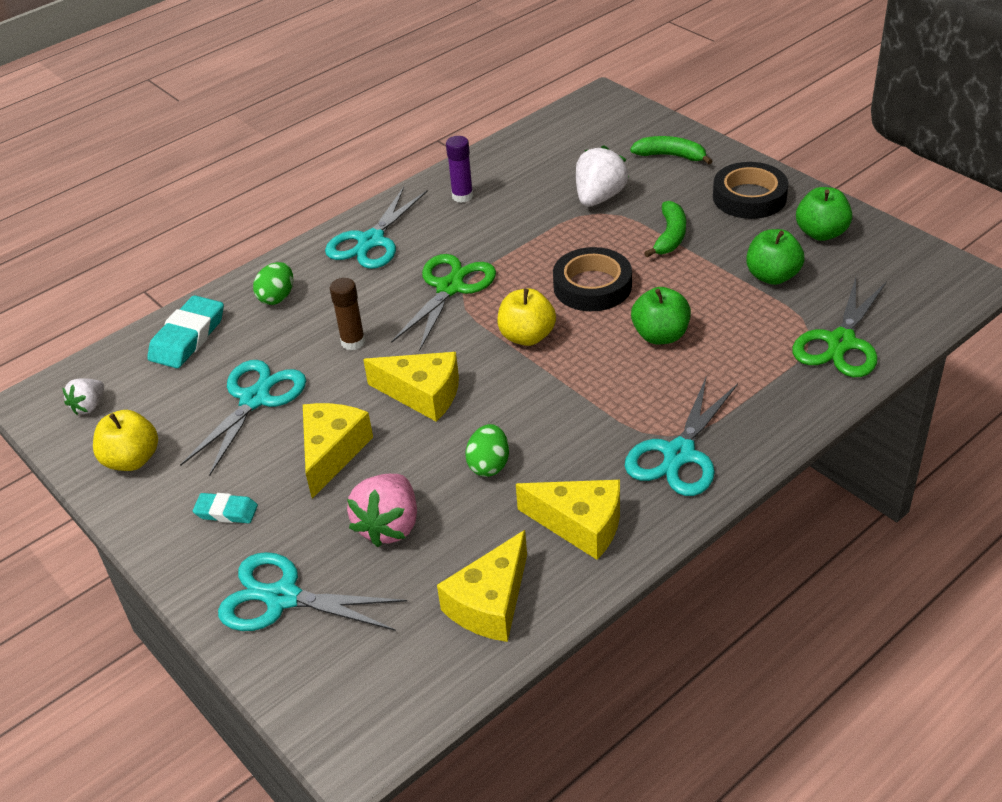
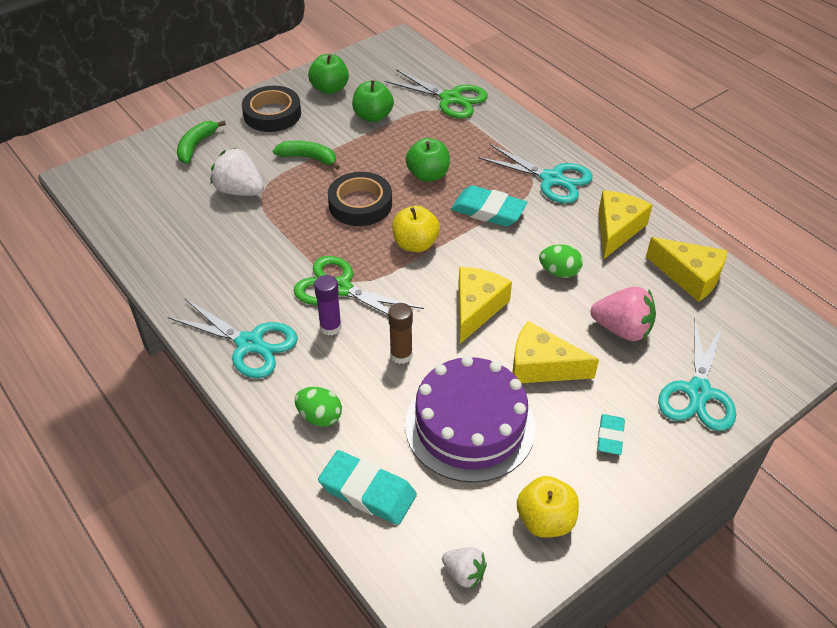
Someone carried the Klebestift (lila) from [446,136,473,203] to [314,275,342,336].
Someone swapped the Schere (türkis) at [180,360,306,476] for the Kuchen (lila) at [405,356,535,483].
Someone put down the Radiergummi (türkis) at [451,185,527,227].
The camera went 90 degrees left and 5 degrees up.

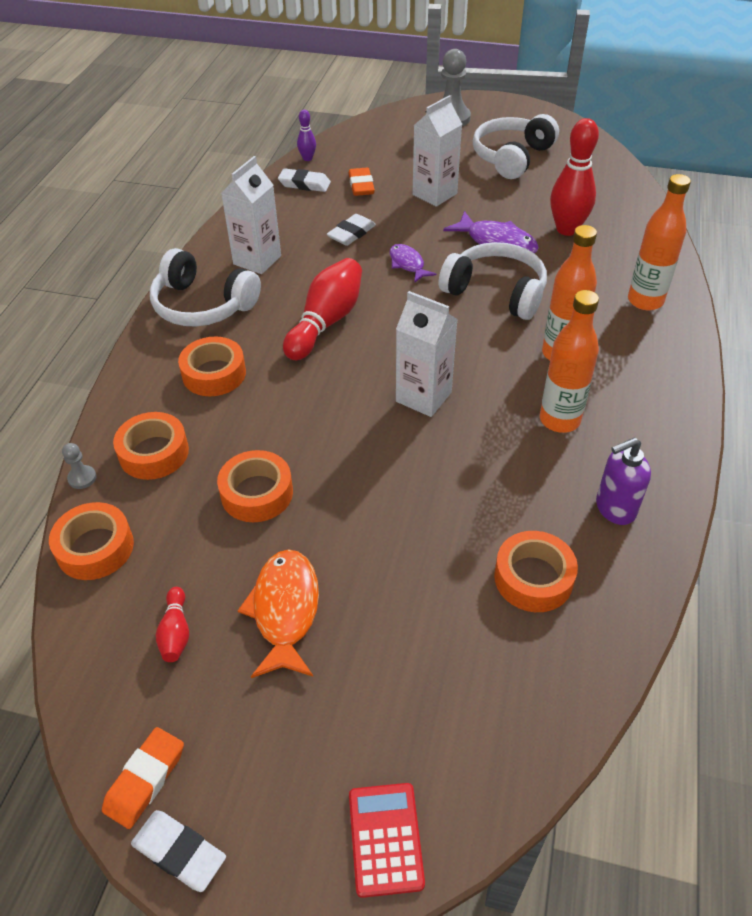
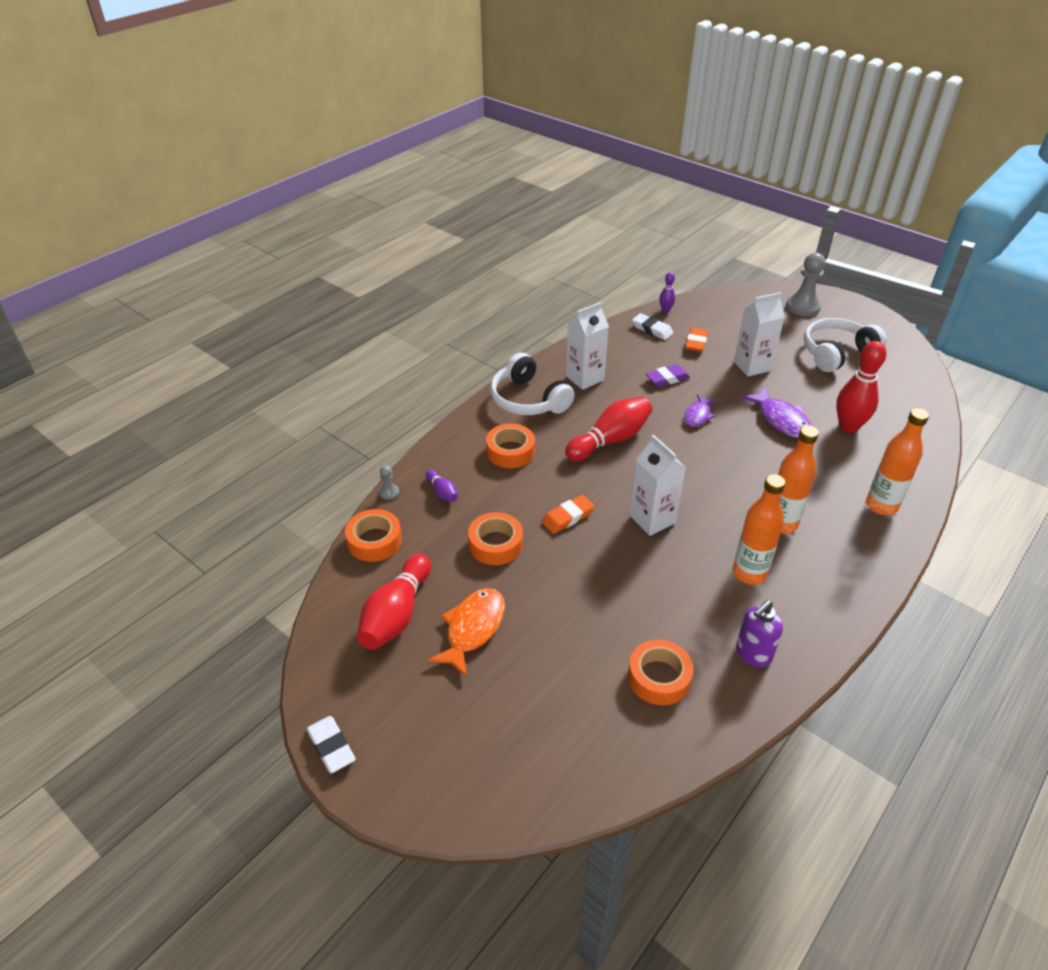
Someone scaled the Bowlingkegel (rot) at [156,587,189,662] by 2.05.
Someone swapped the Klebeband (orange) at [113,412,189,480] for the Bowlingkegel (lila) at [426,470,458,502].
Someone carried the Radiergummi (orange) from [102,727,184,829] to [542,495,595,534].
Someone repainted the Radiergummi (weiß) at [327,214,376,246], which became the Radiergummi (lila) at [646,364,690,387].
Someone rotated the Fisch (lila) at [390,244,436,283] by 150 degrees counterclockwise.
Someone rotated the Seifenspender (lila) at [596,437,651,525] by 45 degrees counterclockwise.
Someone took away the Taschenrechner (rot) at [349,783,425,898].
Someone took away the Kopfhörer (weiß) at [439,242,547,320].
The camera went 25 degrees right and 5 degrees down.

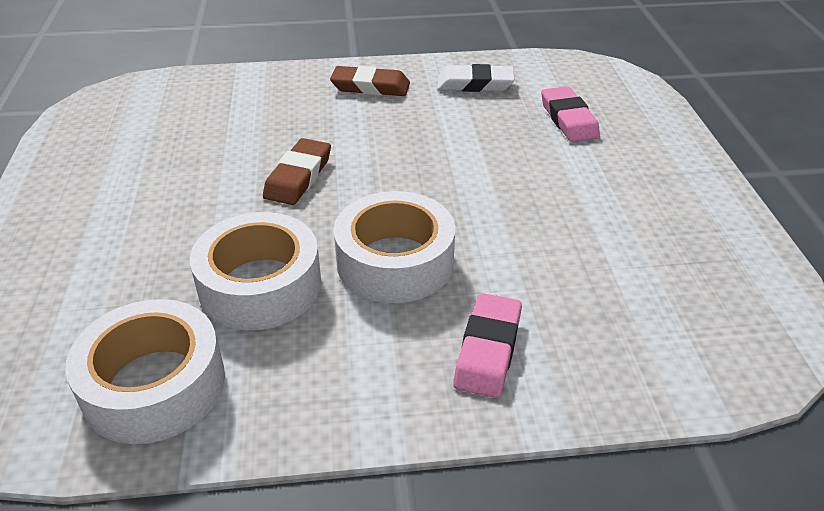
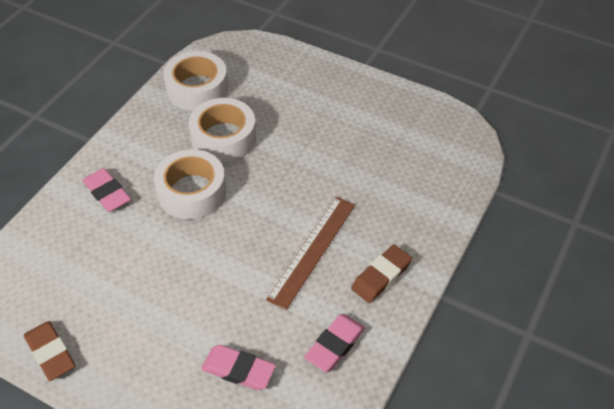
Someone carried the Radiergummi (braun) from [263,138,331,205] to [24,321,75,381].
Someone put down the Lineal (braun) at [266,197,355,310].
Someone repainted the Radiergummi (weiß) at [438,64,515,92], which became the Radiergummi (rosa) at [304,314,365,372].
The camera went 125 degrees right and 10 degrees up.

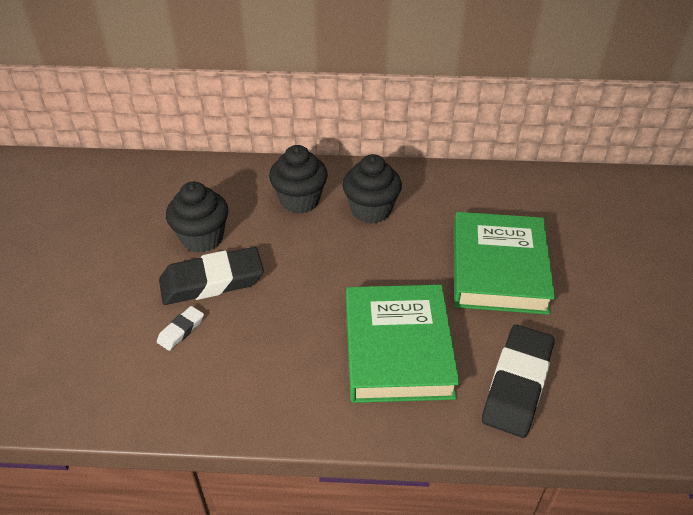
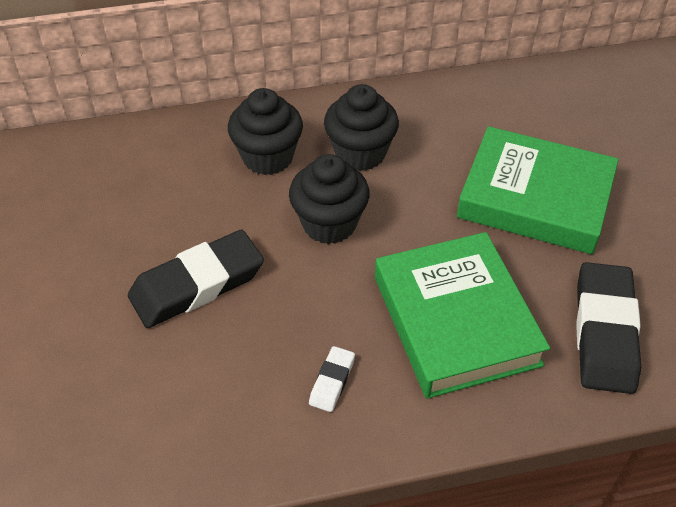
Someone carried the Muffin (schwarz) from [166,181,228,253] to [289,154,370,244].
Someone carried the Radiergummi (weiß) from [157,306,204,351] to [309,346,355,412].
Someone rotated the Buch (grün) at [453,212,555,315] by 60 degrees counterclockwise.
The camera went 15 degrees left and 5 degrees up.

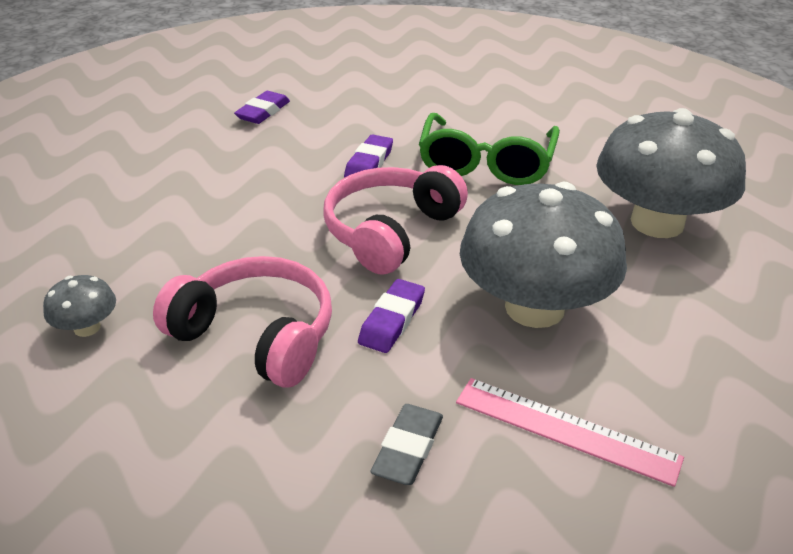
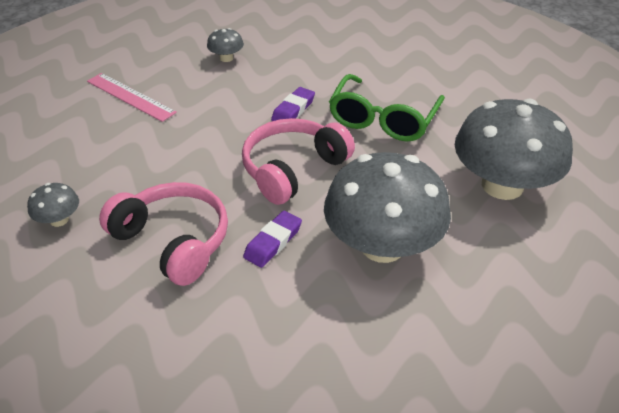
Someone carried the Lineal (rosa) from [456,378,684,487] to [87,73,177,122].
Someone swapped the Radiergummi (lila) at [234,91,290,124] for the Pilz (grau) at [207,28,244,62].
Someone took away the Radiergummi (grau) at [370,404,443,485].
The camera went 10 degrees right and 5 degrees up.

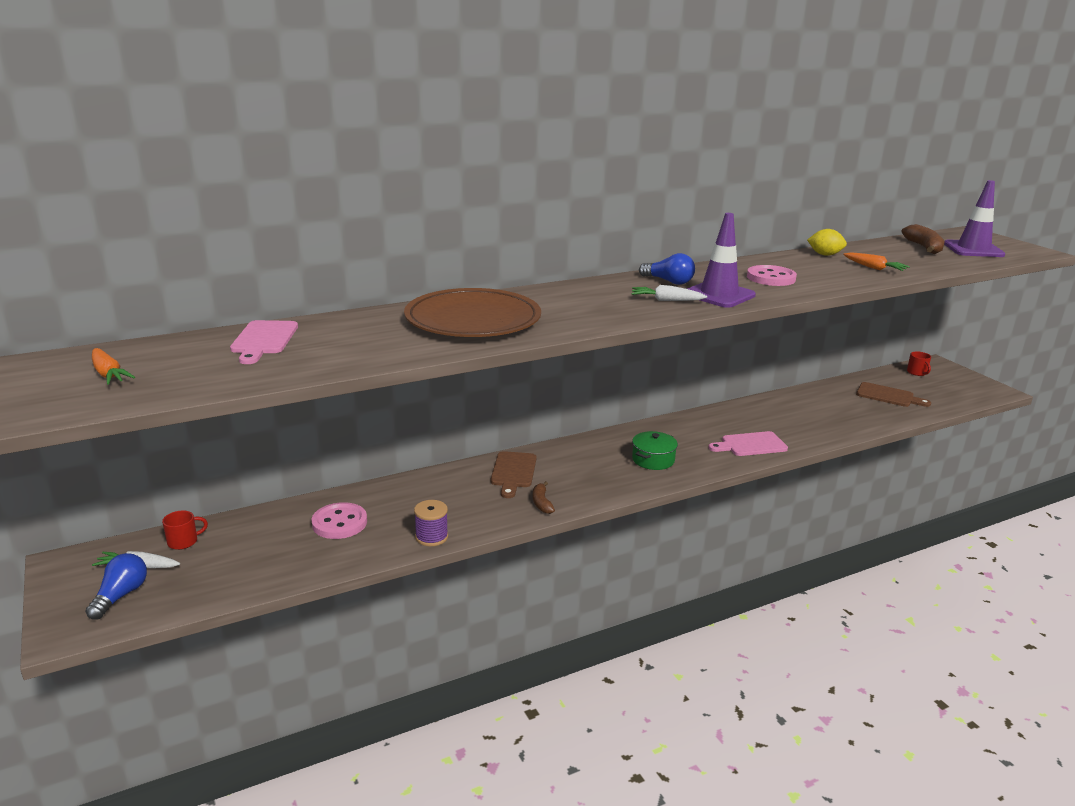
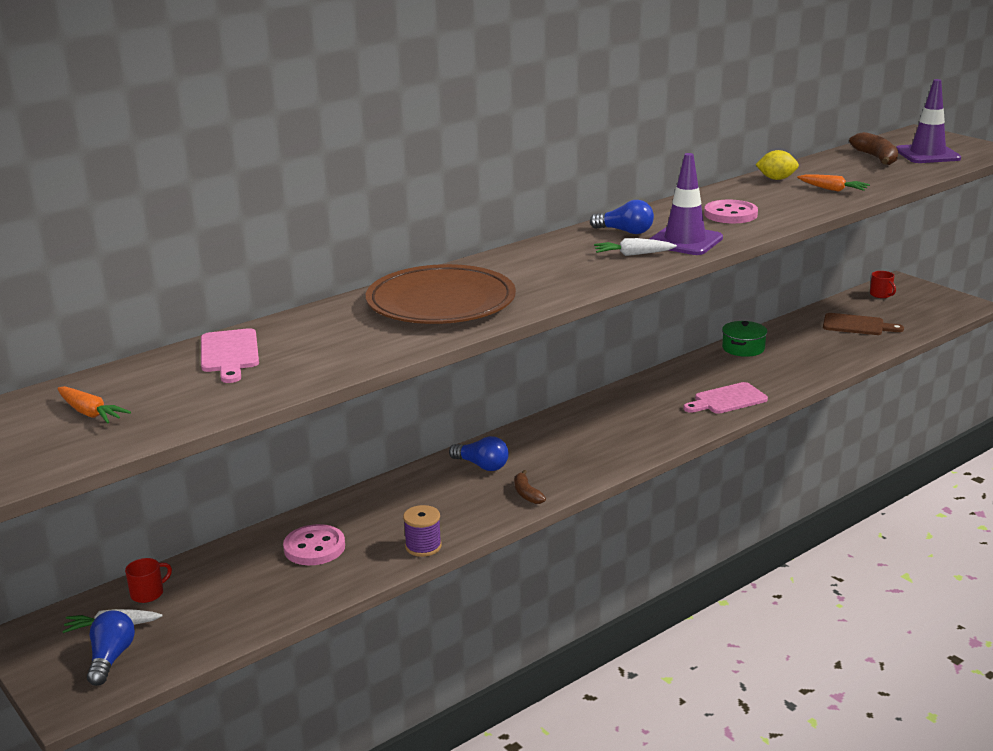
Someone swapped the Schneidebrett (braun) at [491,451,537,498] for the Glühbirne (blau) at [449,436,509,471].
Someone carried the Kochtopf (grün) from [632,431,678,470] to [722,321,768,357].
The camera went 10 degrees left and 0 degrees up.

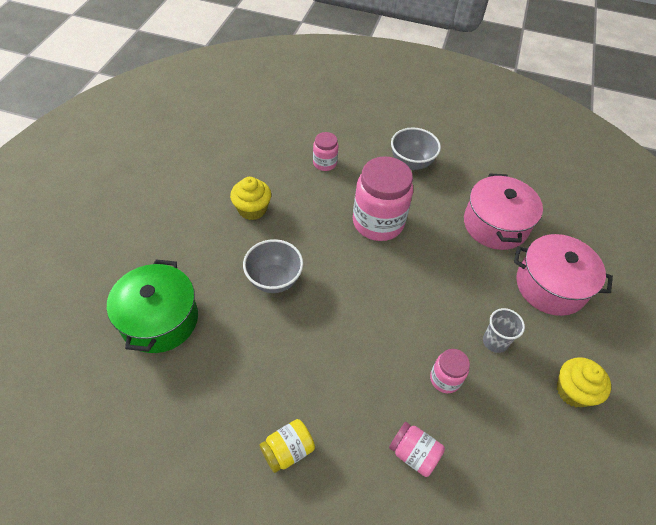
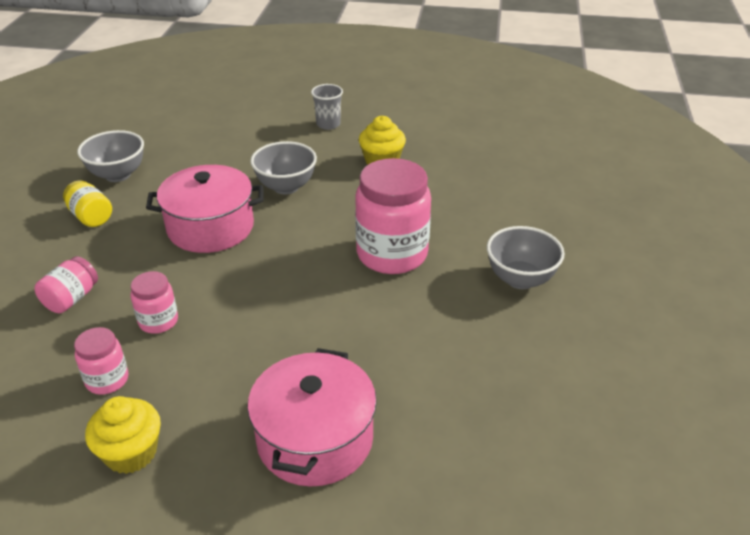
Someone carried the Einmachglas (rosa) from [313,132,338,171] to [74,327,128,395].
Someone put down the Schüssel (grau) at [77,130,144,182].
Someone carried the Kochtopf (rosa) from [464,173,543,250] to [146,165,263,253].
Someone carried the Becher (grau) from [483,308,525,353] to [311,84,343,130].
Someone took away the Kochtopf (grün) at [107,259,198,353].
The camera went 85 degrees right and 15 degrees down.

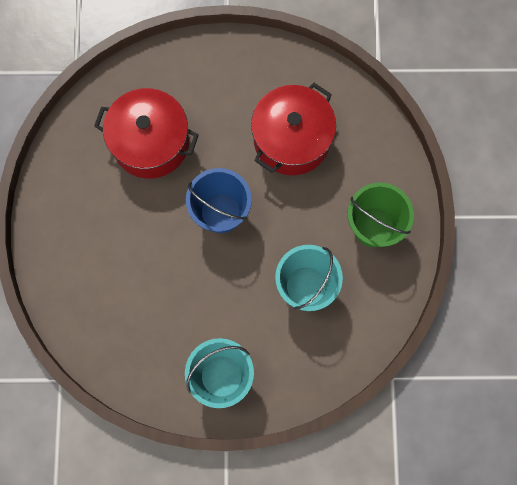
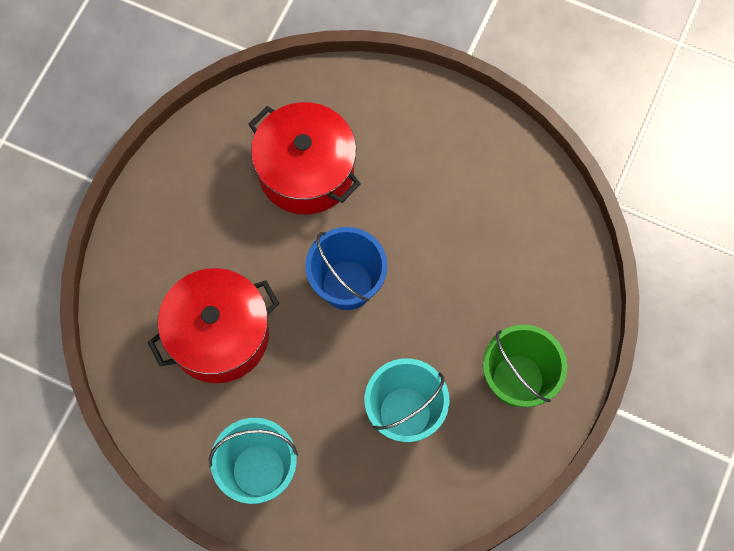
Someone carried the Kochtopf (rot) from [251,83,336,175] to [147,268,279,383].
The camera went 25 degrees right and 5 degrees down.

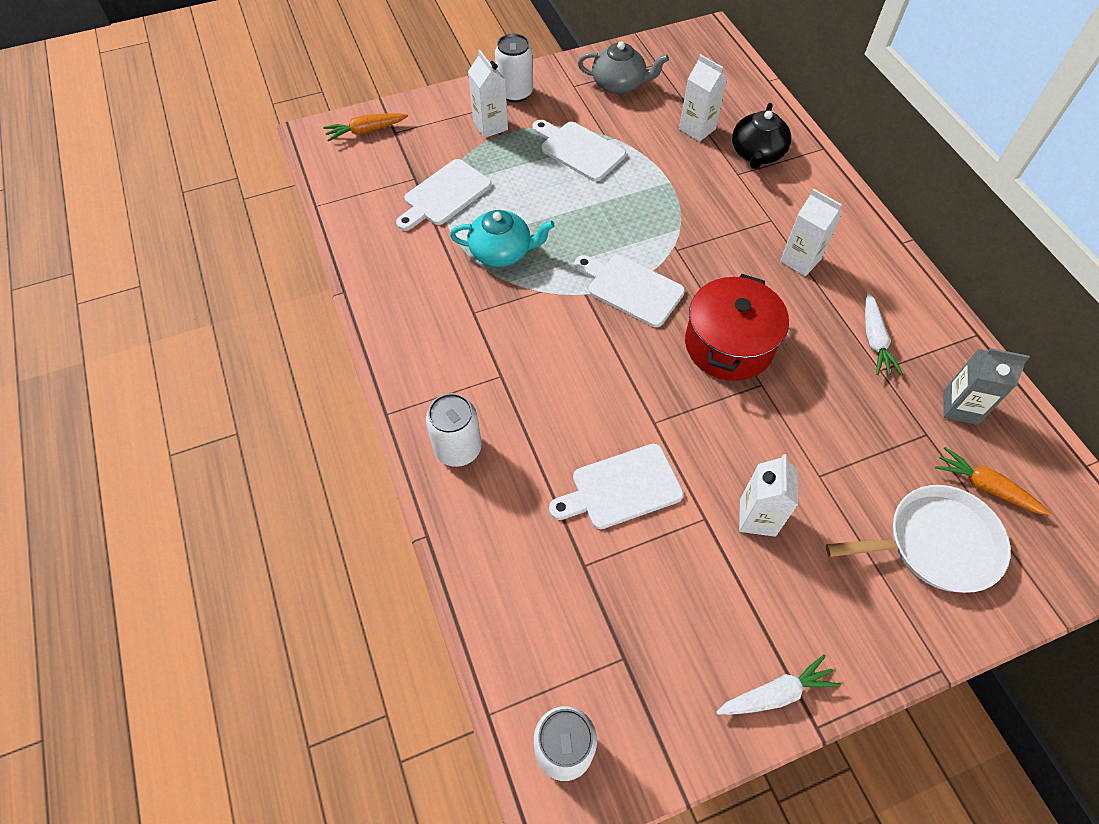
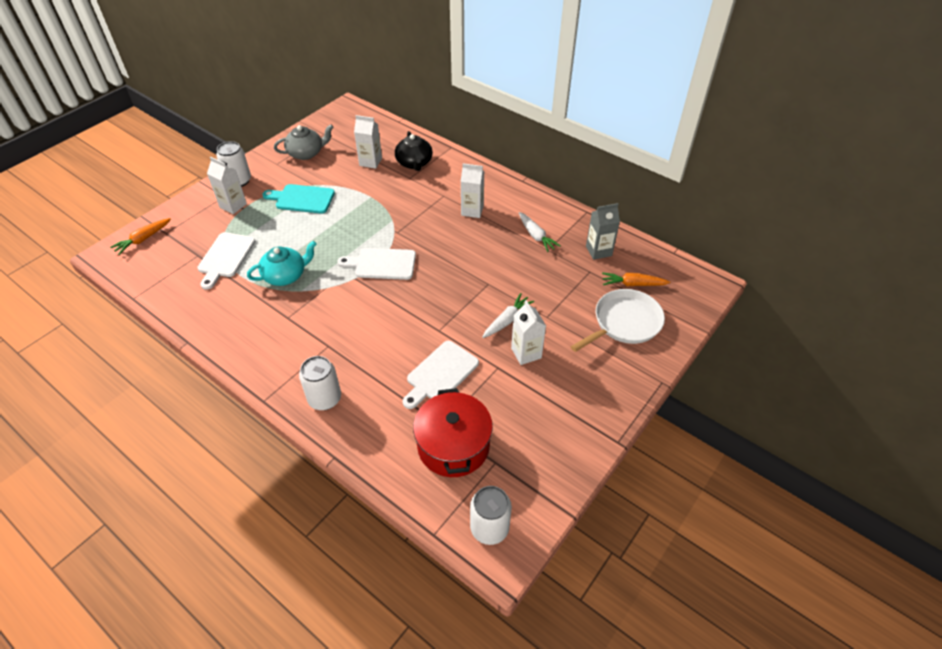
Someone repainted the Schneidebrett (weiß) at [532,120,626,181], which became the Schneidebrett (türkis) at [262,184,335,214].
Someone carried the Kochtopf (rot) from [685,274,789,381] to [413,388,493,477].
Someone carried the Karotte (weiß) from [716,654,841,715] to [482,293,534,338].
The camera went 30 degrees left and 10 degrees down.

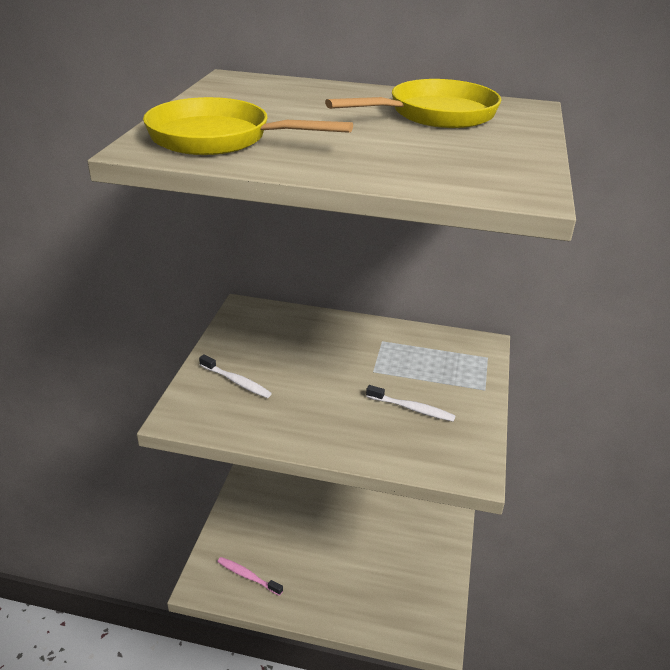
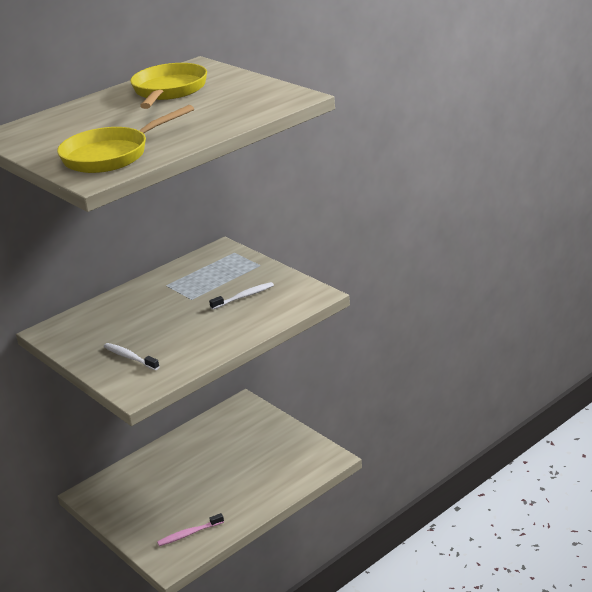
Someone rotated the Zahnbürste (weiß) at [199,354,272,398] by 120 degrees counterclockwise.
The camera went 50 degrees left and 5 degrees down.

